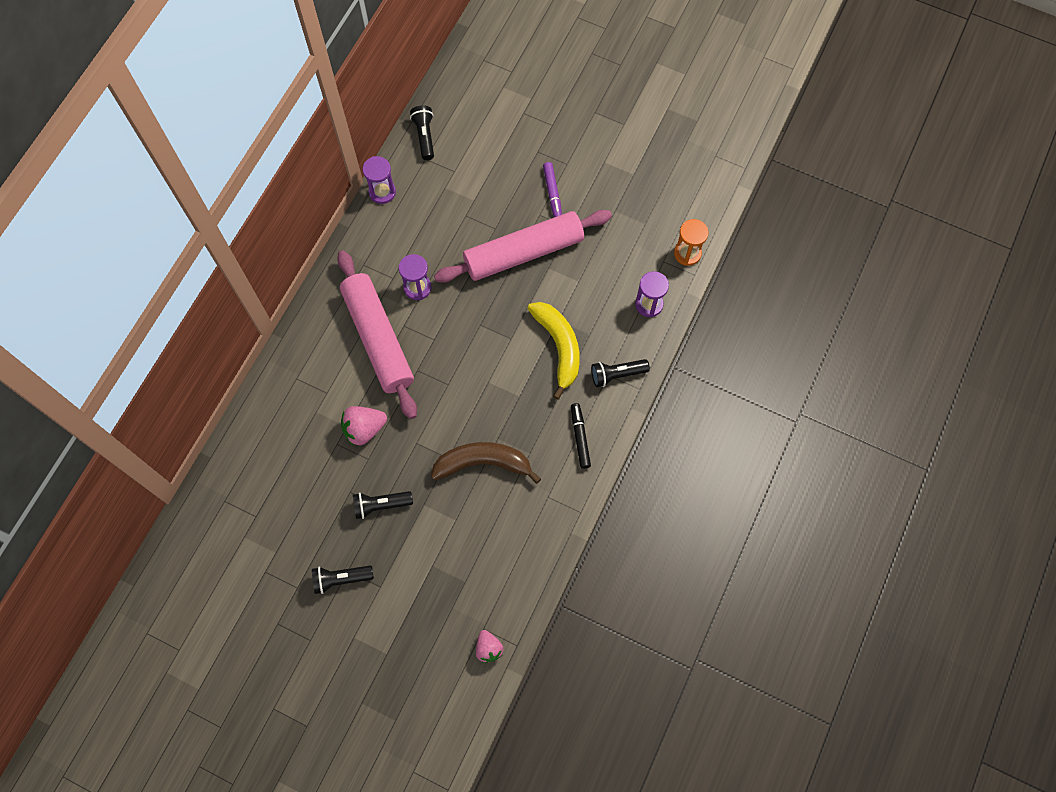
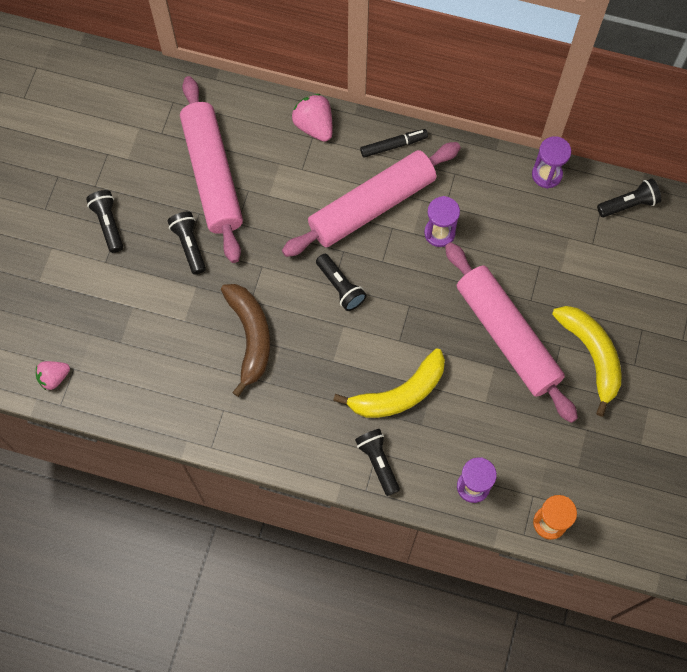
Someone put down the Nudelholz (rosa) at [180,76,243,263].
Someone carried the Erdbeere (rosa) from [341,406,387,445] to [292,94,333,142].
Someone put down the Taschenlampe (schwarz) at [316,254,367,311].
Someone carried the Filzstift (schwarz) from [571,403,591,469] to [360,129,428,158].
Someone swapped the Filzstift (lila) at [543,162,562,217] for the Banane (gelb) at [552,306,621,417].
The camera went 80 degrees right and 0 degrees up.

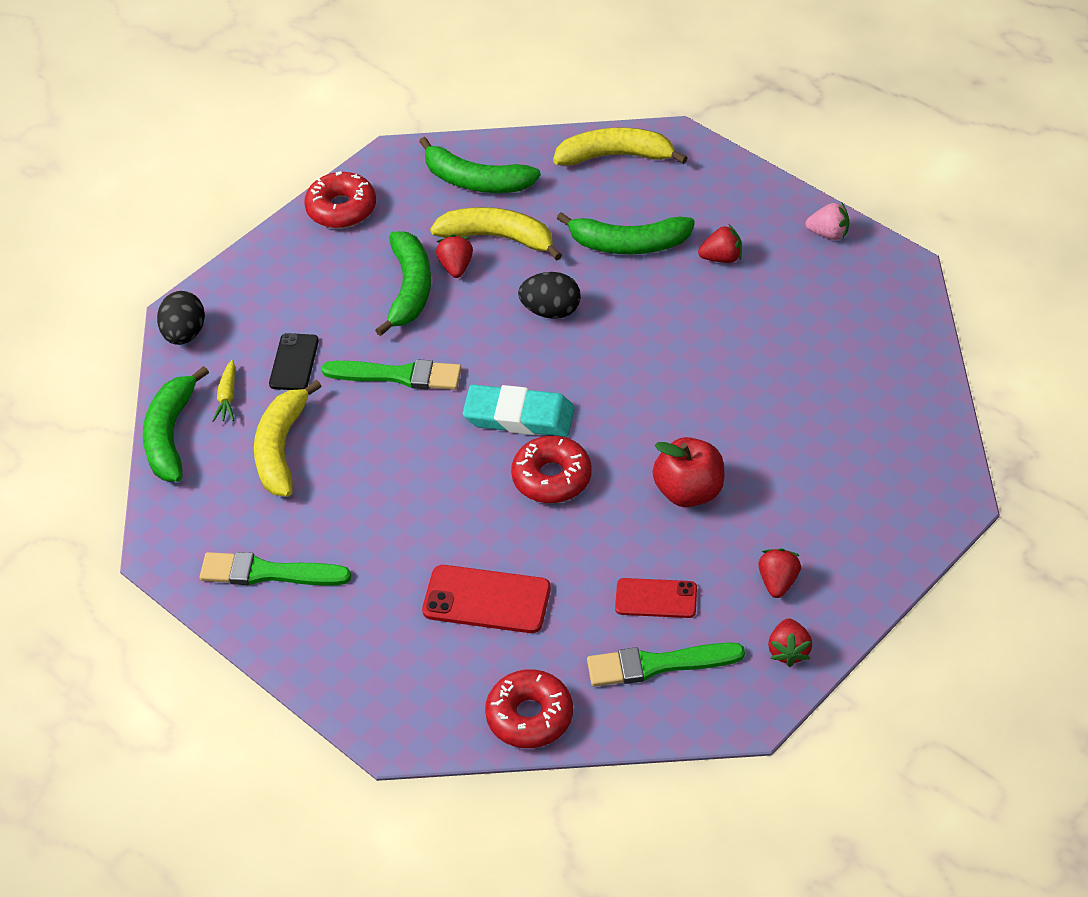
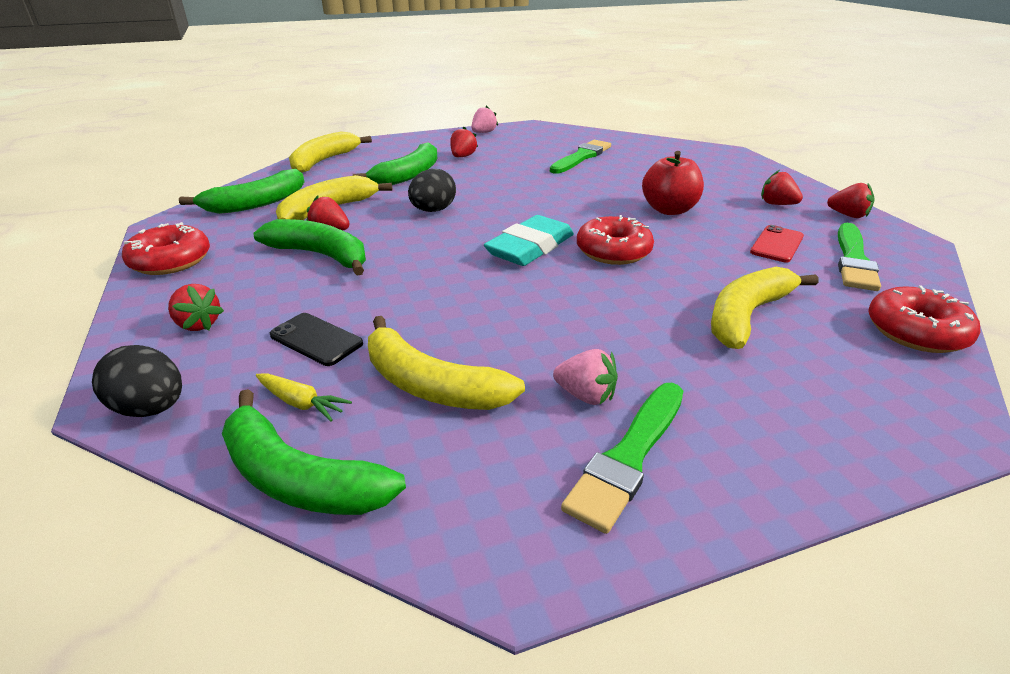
Someone put down the Erdbeere (rot) at [168,284,224,331].
Someone carried the Pinsel (grün) from [322,359,462,390] to [550,140,611,174].
Someone put down the Erdbeere (rosa) at [553,349,618,405].
Someone swapped the Handy (rot) at [422,565,551,633] for the Banane (gelb) at [711,267,819,349].
The camera went 65 degrees left and 15 degrees down.

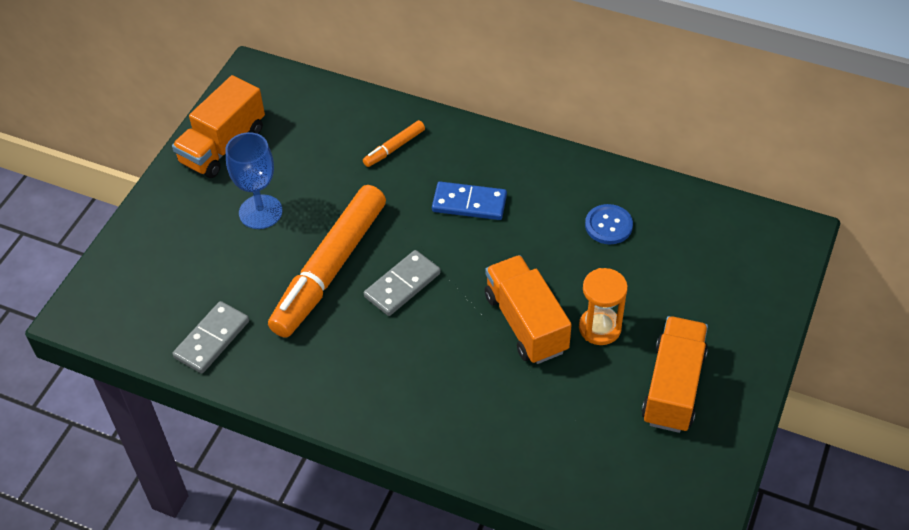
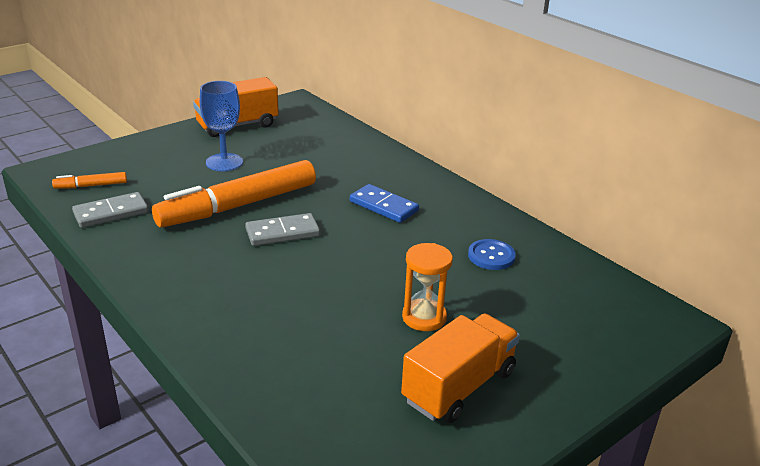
Someone carried the Filzstift (orange) from [363,120,425,167] to [52,172,127,189].
Someone took away the Lastwagen (orange) at [485,255,572,364].
The camera went 25 degrees right and 20 degrees down.

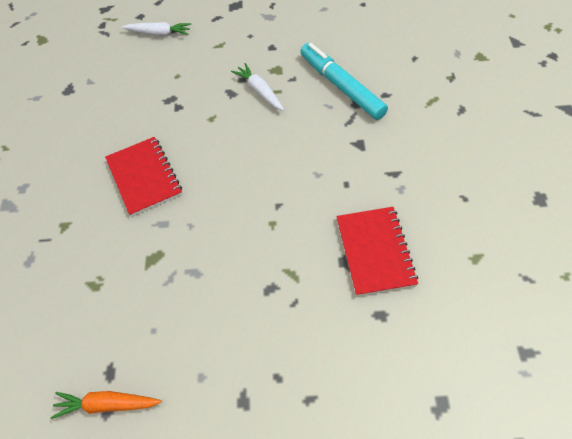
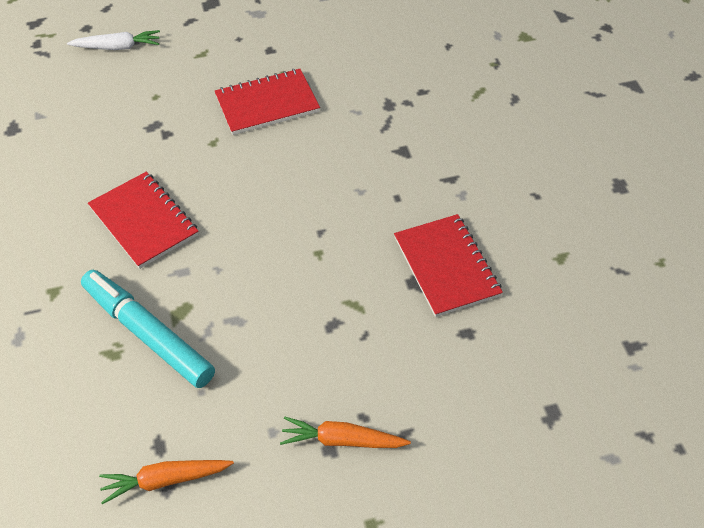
Someone carried the Filzstift (türkis) from [300,43,388,120] to [81,270,215,388].
Someone swapped the Karotte (weiß) at [231,63,284,111] for the Notizbuch (rot) at [215,69,320,135].
Someone put down the Karotte (orange) at [280,416,411,448].
The camera went 15 degrees left and 5 degrees down.

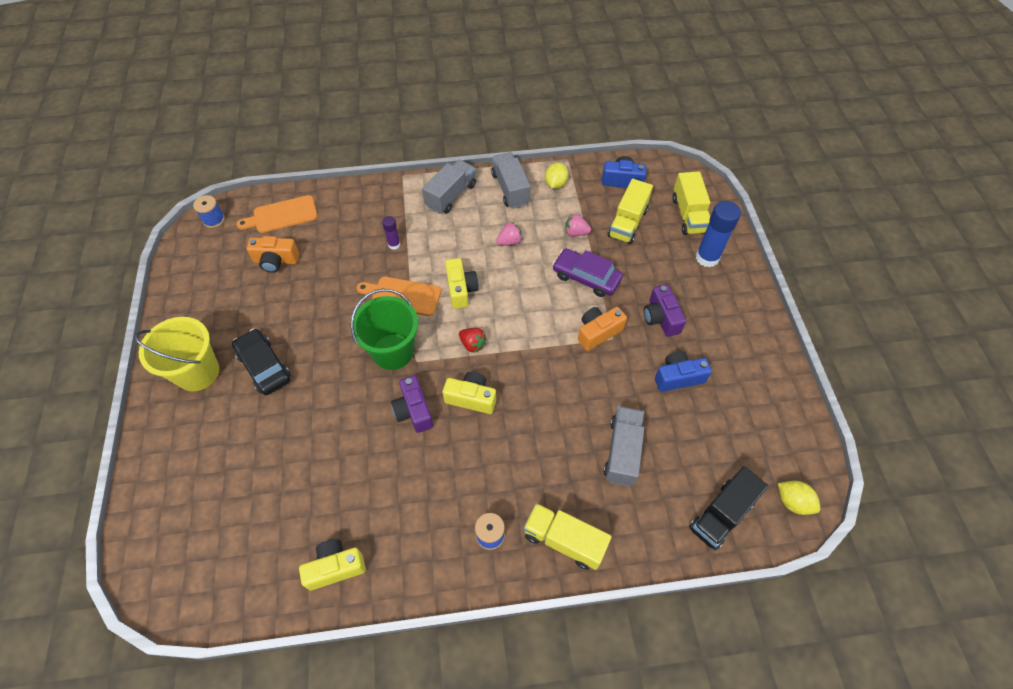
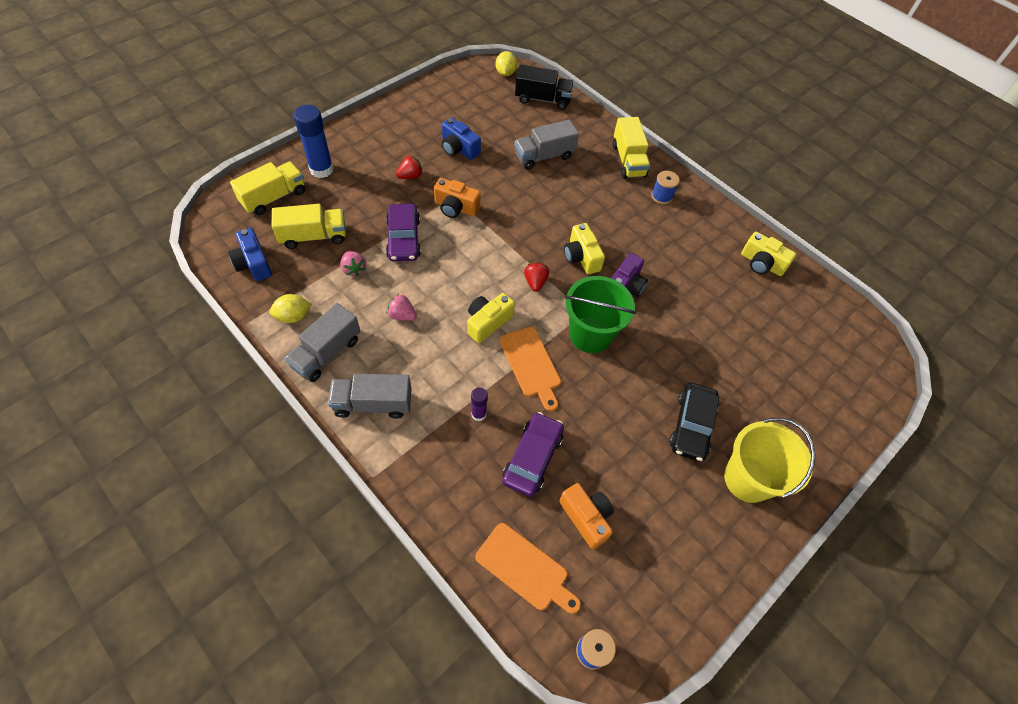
Someone swapped the Kamera (lila) at [644,284,686,337] for the Erdbeere (rot) at [396,155,423,179].
Someone put down the Auto (lila) at [502,412,564,497].
The camera went 130 degrees left and 0 degrees up.

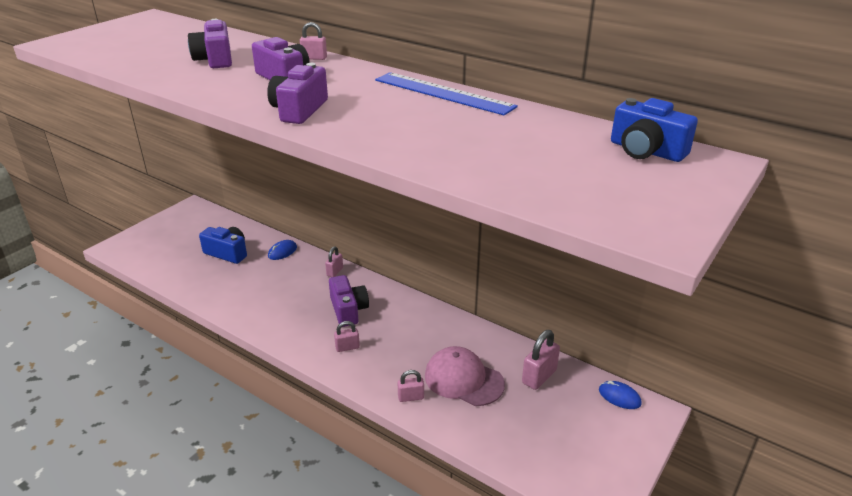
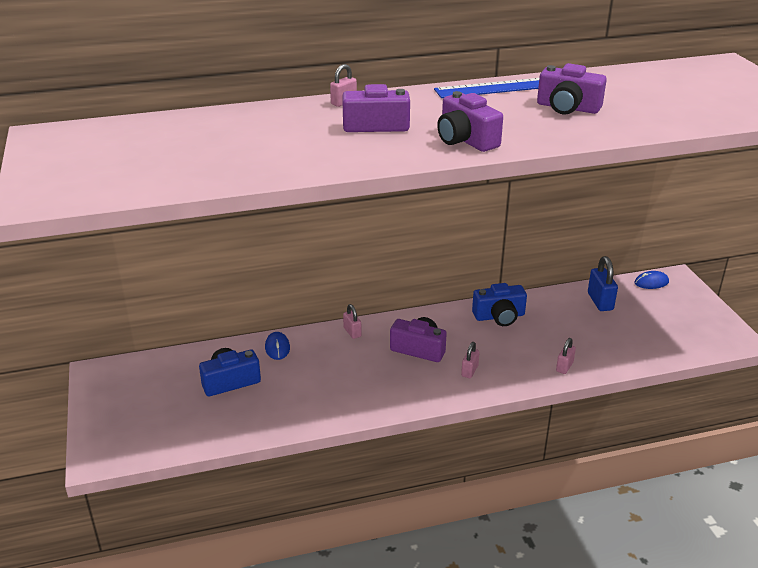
Someone carried the Kamera (blau) from [611,98,698,162] to [472,283,527,326].
Someone carried the Kamera (lila) from [188,19,232,68] to [537,63,607,114].
Someone repainted the Vorhängeschloss (rosa) at [522,330,560,390], which became the Vorhängeschloss (blau) at [588,256,618,311].
Someone took away the Kappe (rosa) at [425,346,505,406].
The camera went 50 degrees left and 0 degrees up.

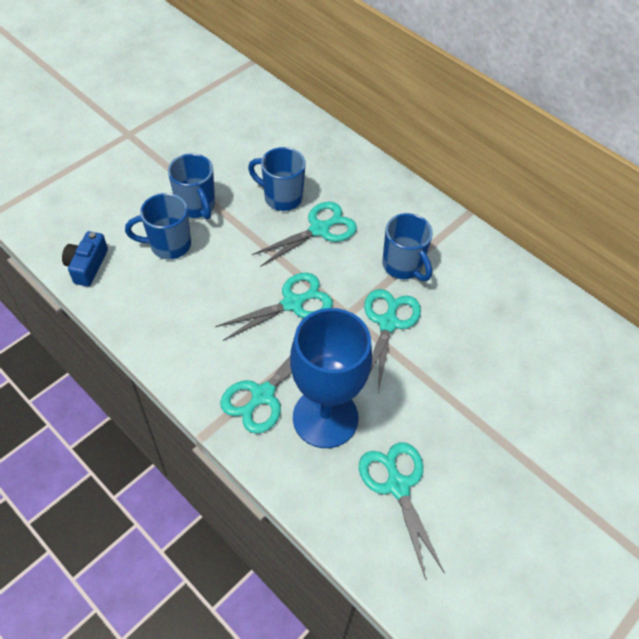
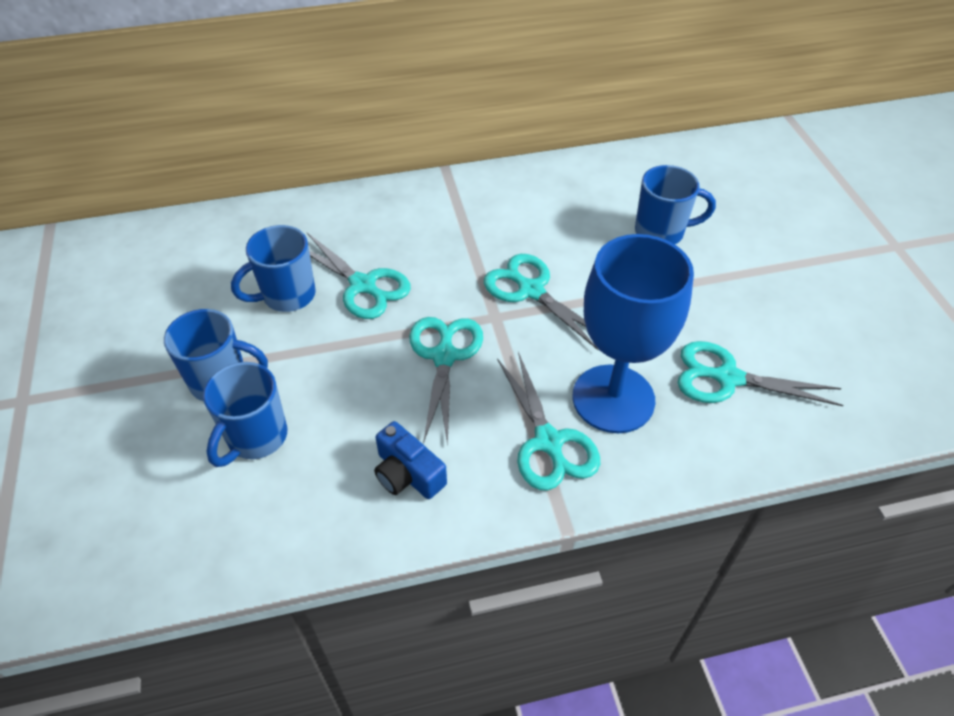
Someone rotated the Schere (türkis) at [252,202,357,267] by 135 degrees clockwise.
Someone carried the Kamera (blau) from [62,231,108,286] to [374,421,447,499].
Someone carried the Tasse (blau) from [382,213,433,281] to [635,165,716,244].
The camera went 55 degrees left and 5 degrees down.

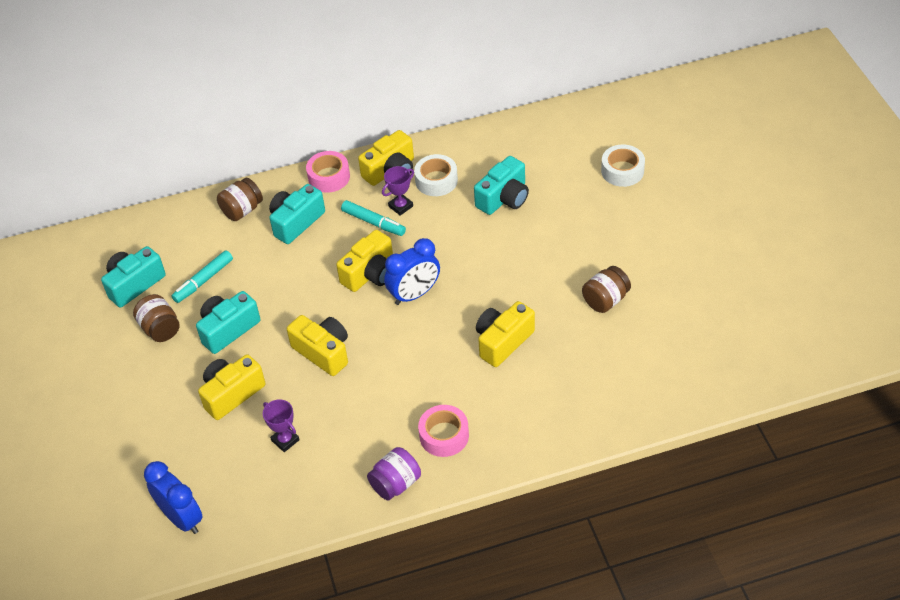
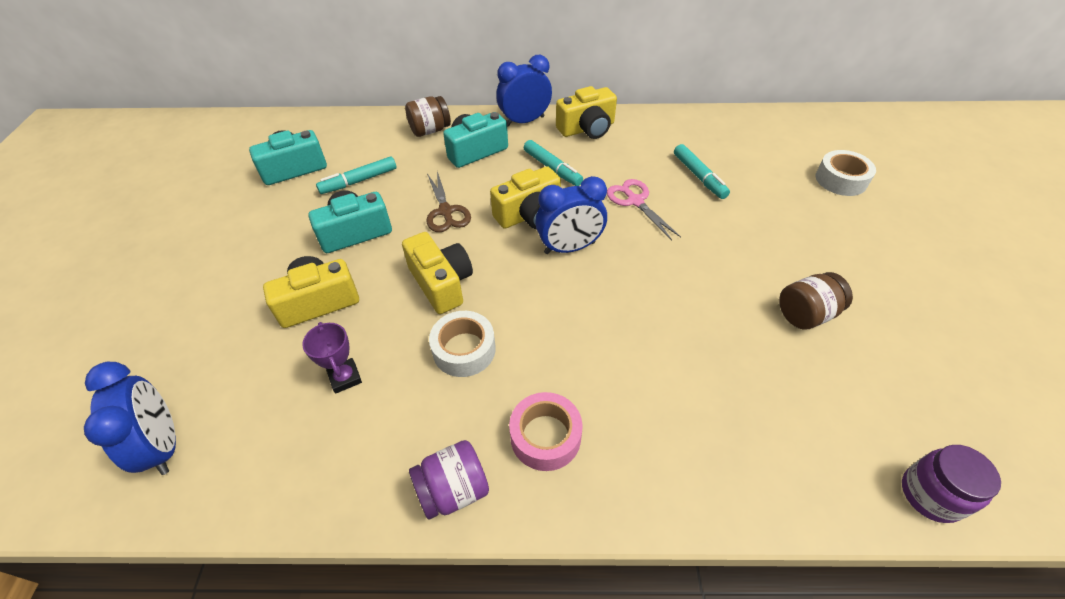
Someone put down the Schere (braun) at [426,172,471,232].
Someone carried the Klebeband (weiß) from [414,154,458,196] to [429,311,496,377].
Someone swapped the Klebeband (rosa) at [306,151,350,193] for the Wecker (blau) at [496,55,552,127].
Someone put down the Schere (rosa) at [607,179,681,240].
Someone swapped the Kamera (türkis) at [474,156,529,215] for the Filzstift (türkis) at [674,144,730,199].
Someone put down the Einmachglas (lila) at [902,445,1001,523].
Someone took away the Einmachglas (braun) at [133,294,180,342].
Someone took away the Pokal (lila) at [382,166,414,216].
Someone took away the Kamera (gelb) at [476,301,535,367].
The camera went 15 degrees right and 0 degrees up.

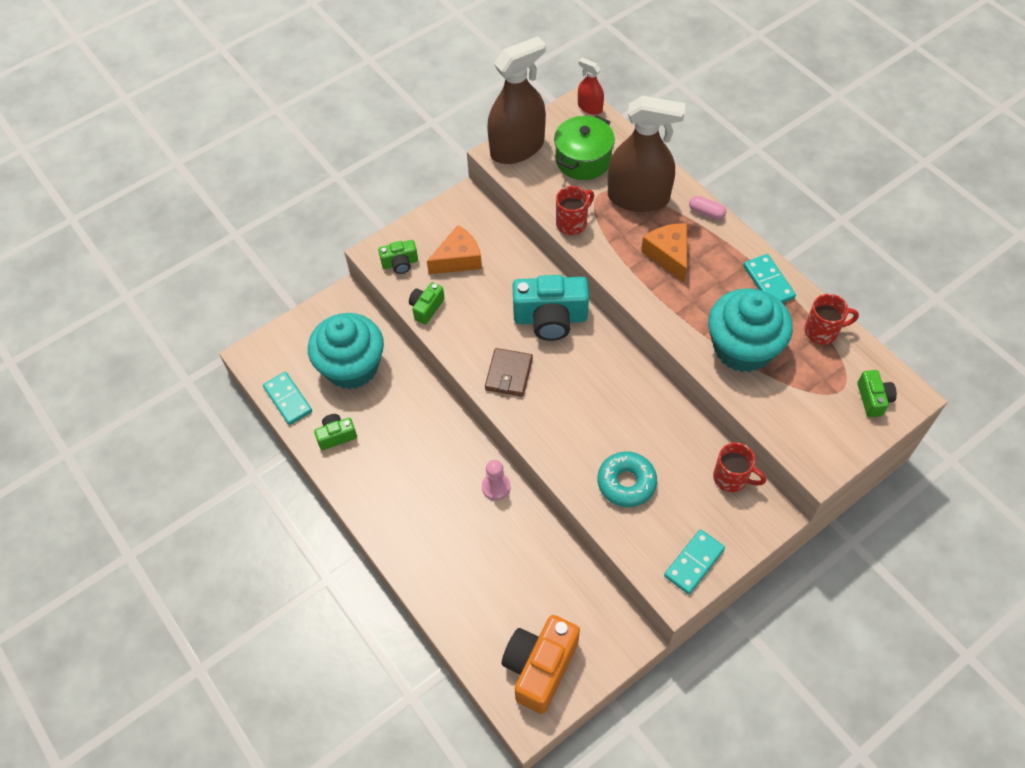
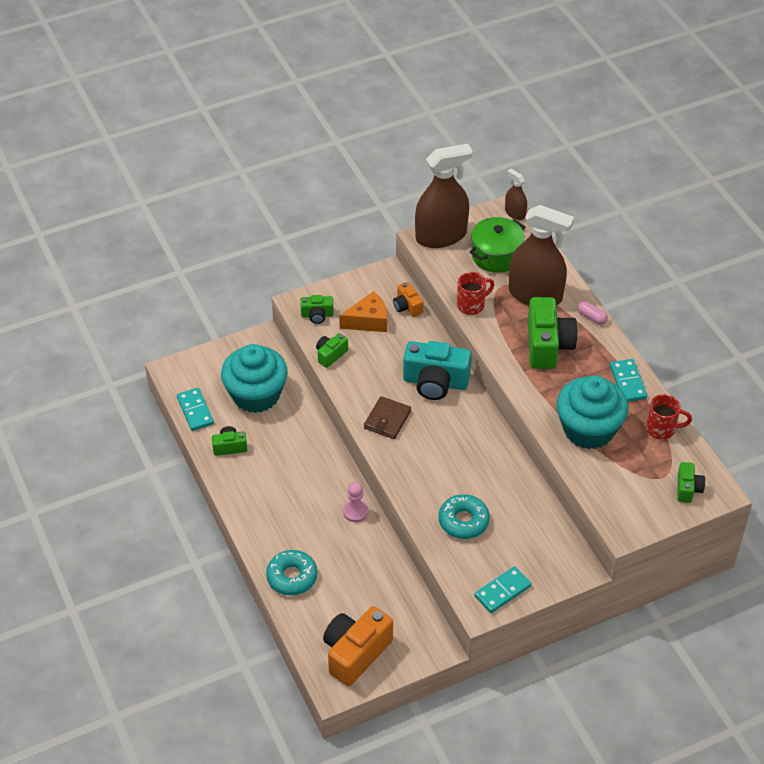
Someone put down the Donut (türkis) at [266,550,317,595].
Someone put down the Kamera (orange) at [393,282,423,317].
Someone repainted the Sprühflasche (rot) at [578,58,604,115], which became the Sprühflasche (braun) at [505,169,527,220].
Someone swapped the Käse (orange) at [641,223,687,282] for the Kamera (grün) at [528,297,578,369].
Someone took away the Tasse (rot) at [713,442,766,492].
The camera went 10 degrees right and 10 degrees down.

